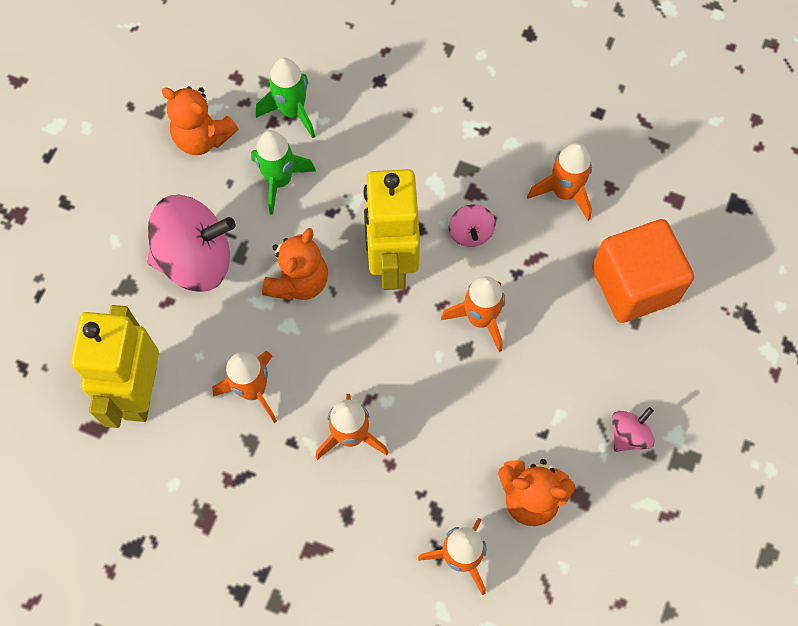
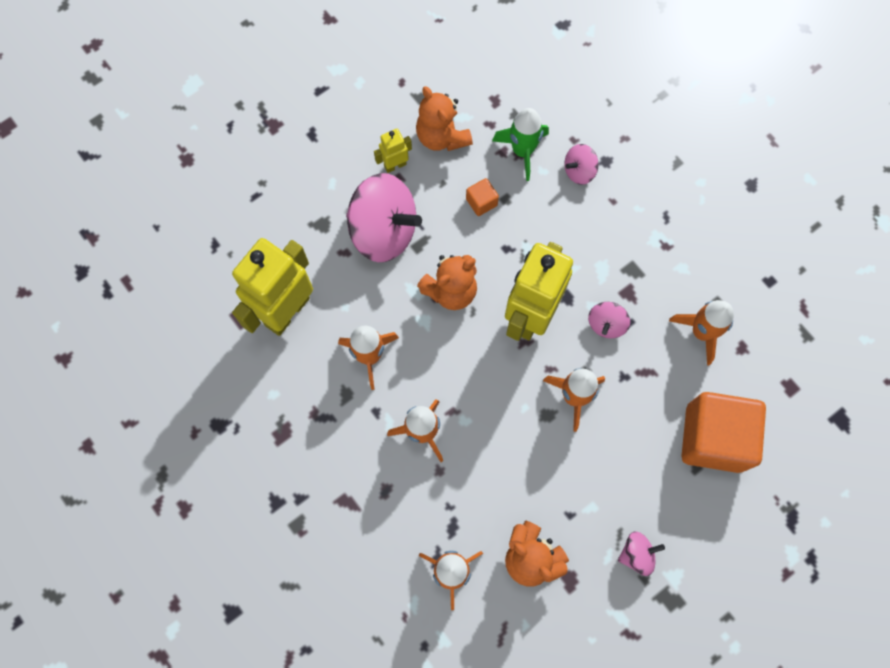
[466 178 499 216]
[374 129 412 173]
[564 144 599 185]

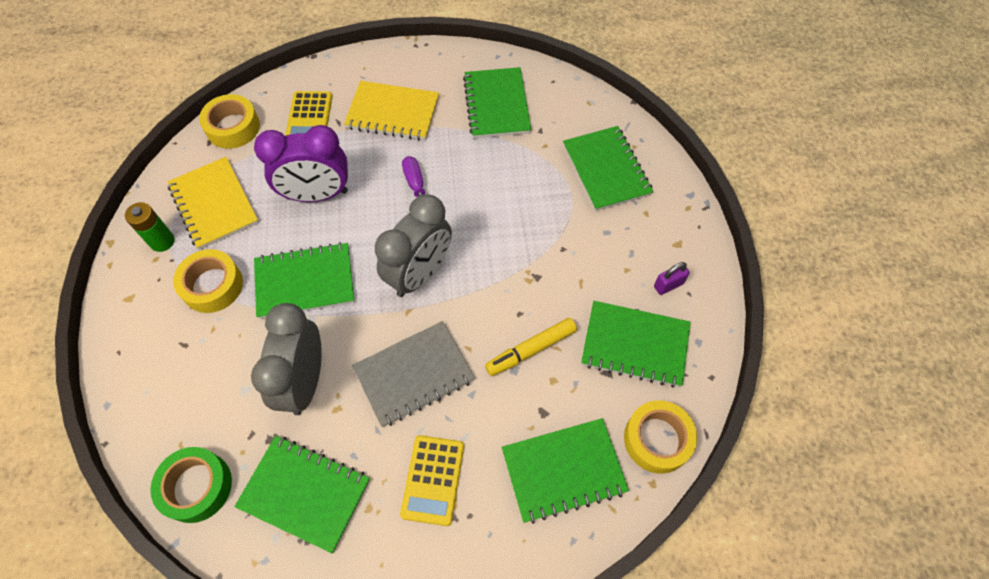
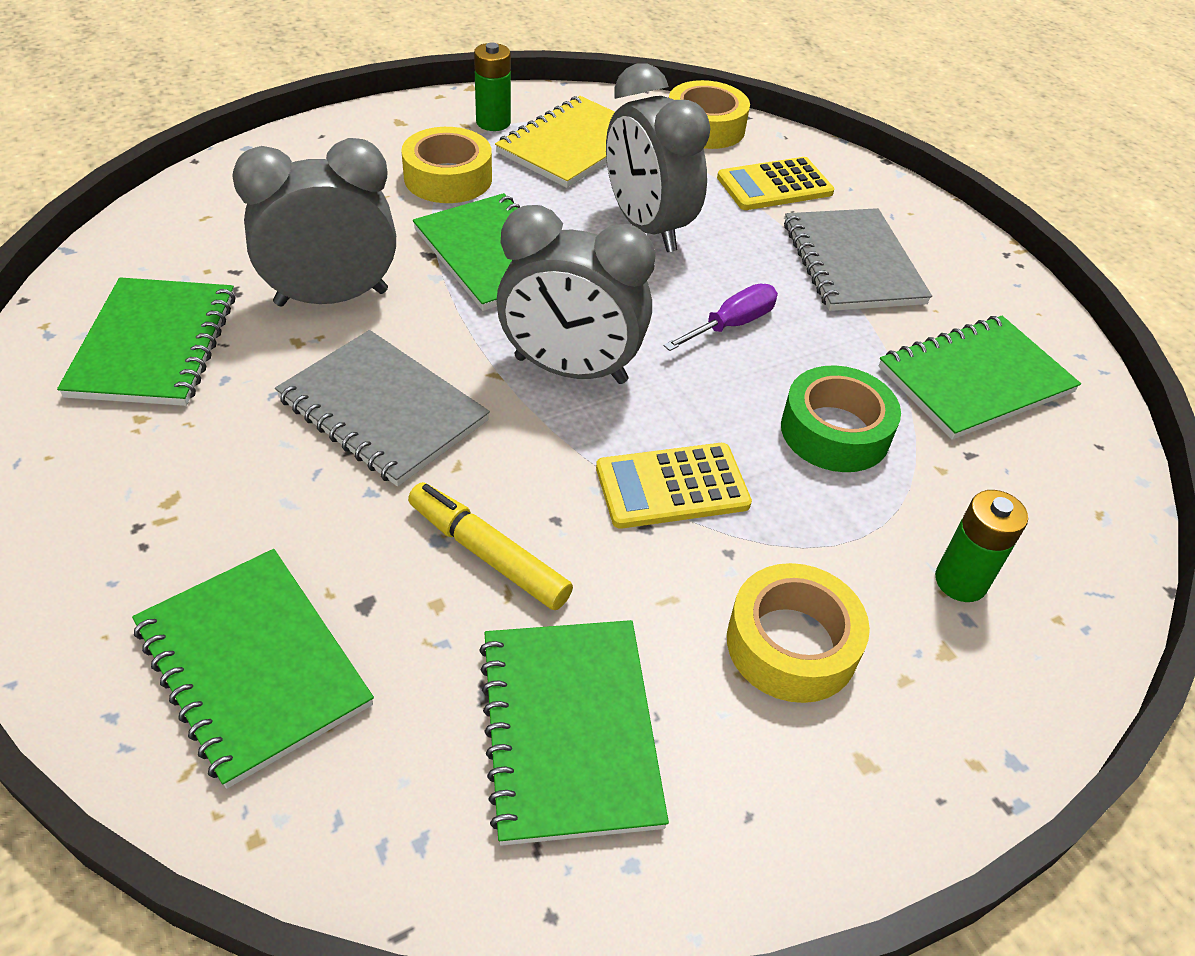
[781 365 901 472]
[606 63 711 252]
[784 208 932 311]
[596 443 752 529]
[935 490 1028 602]
[727 563 870 703]
[654 262 690 295] (first image)

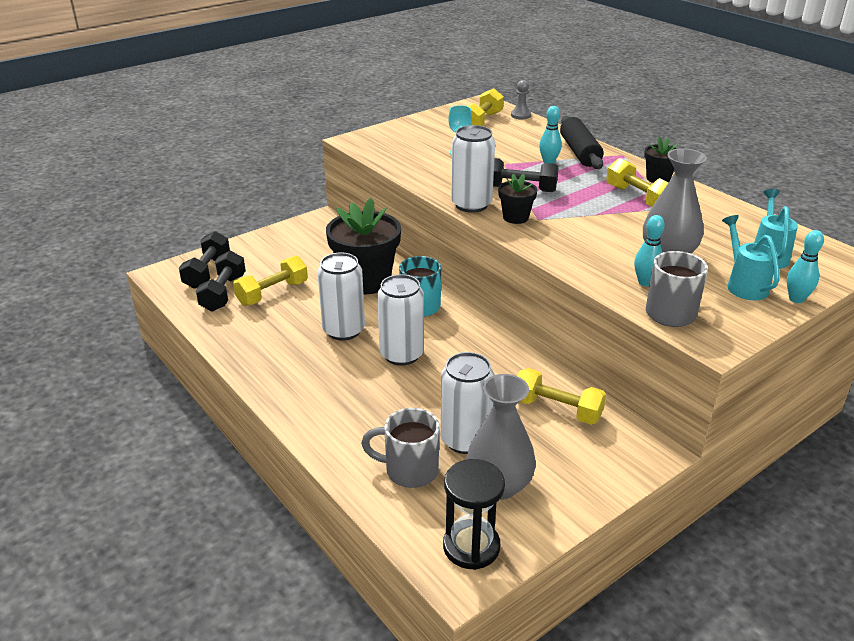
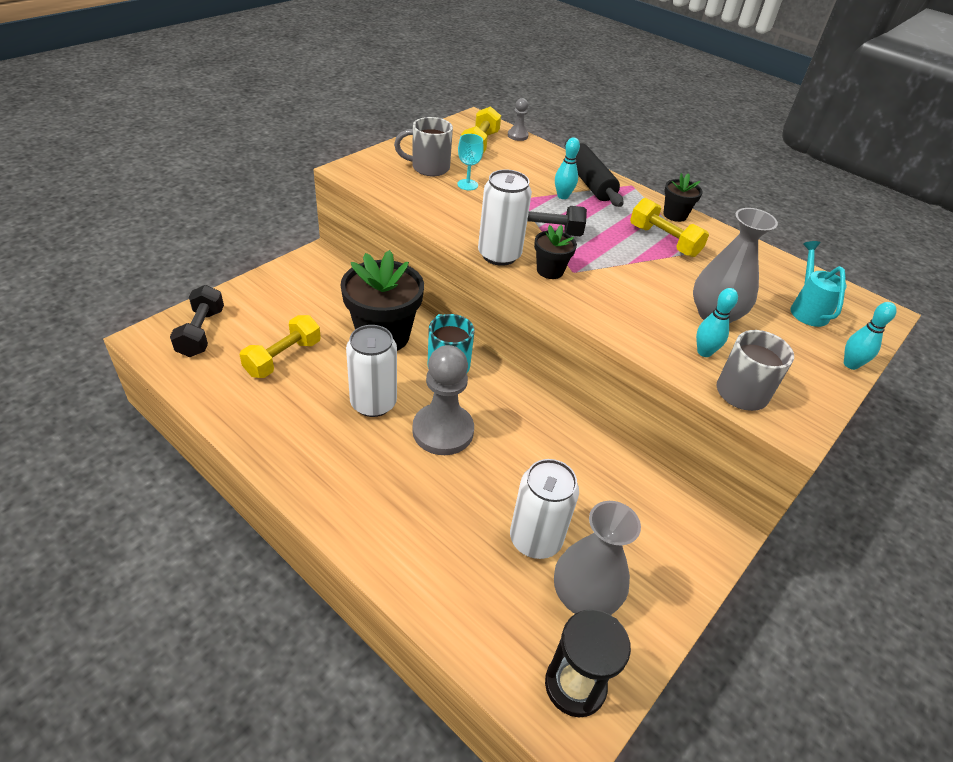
[196 251 246 312] (first image)
[394 117 453 176]
[412 345 474 455]
[518 368 606 425] (first image)
[722 215 779 300] (first image)

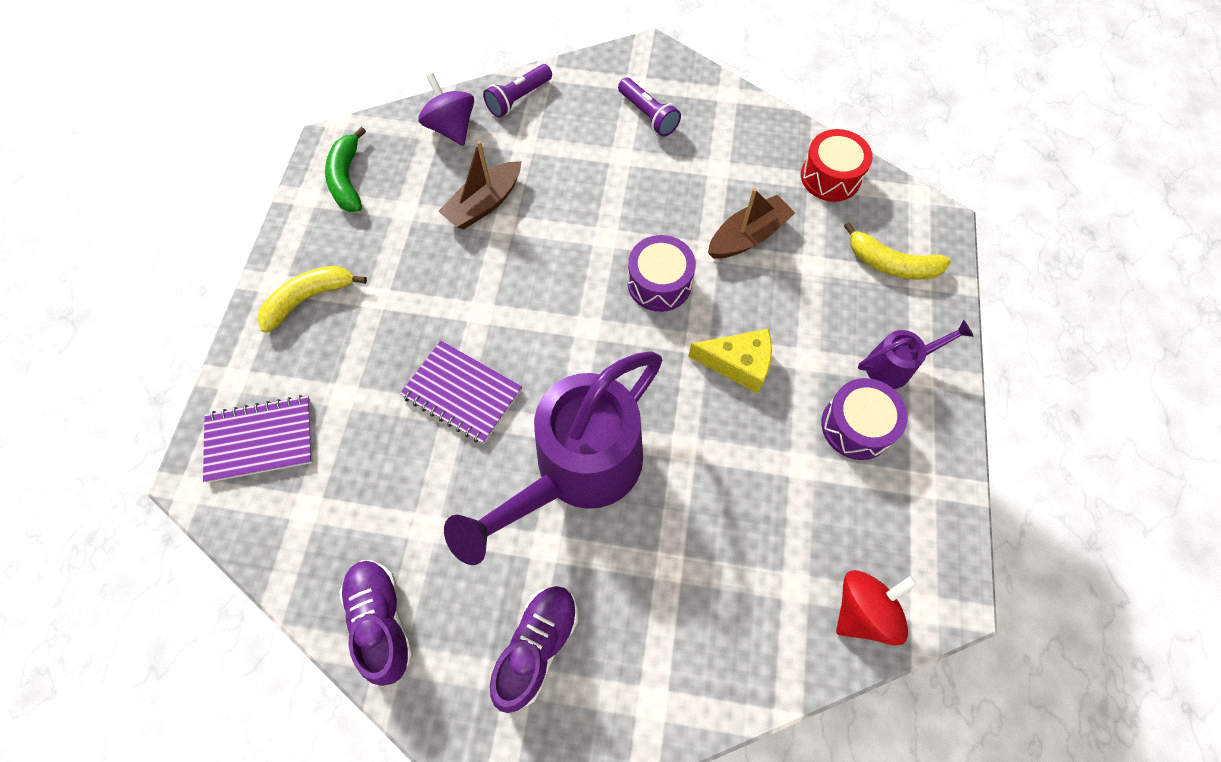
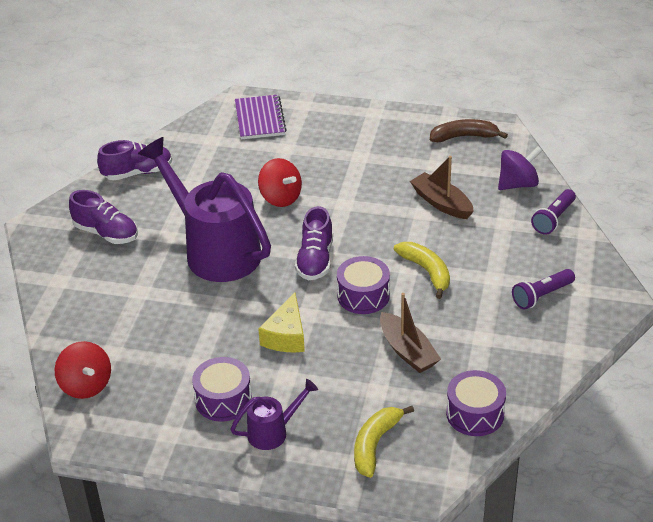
[394 242 450 299]
[430 119 508 142]
[258 158 302 207]
[531 189 576 235]
[446 370 506 436]
[230 379 318 450]
[295 206 333 280]

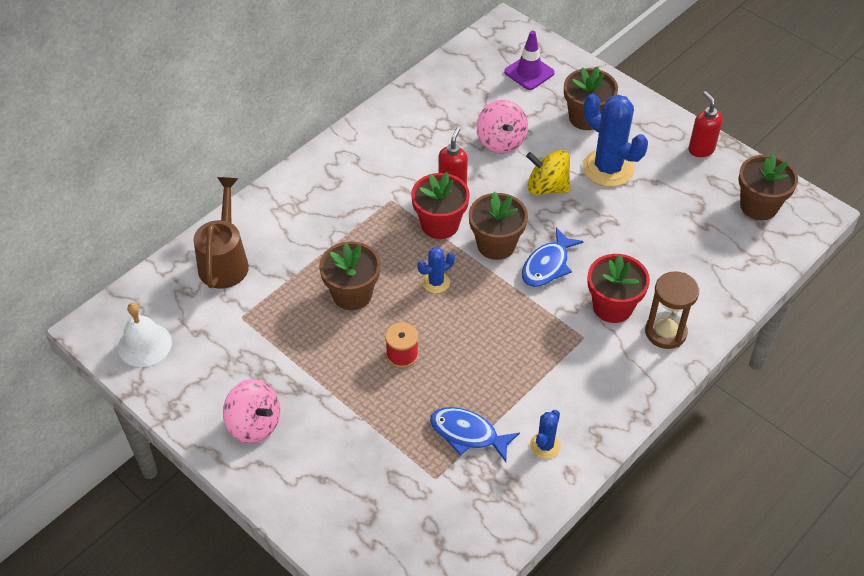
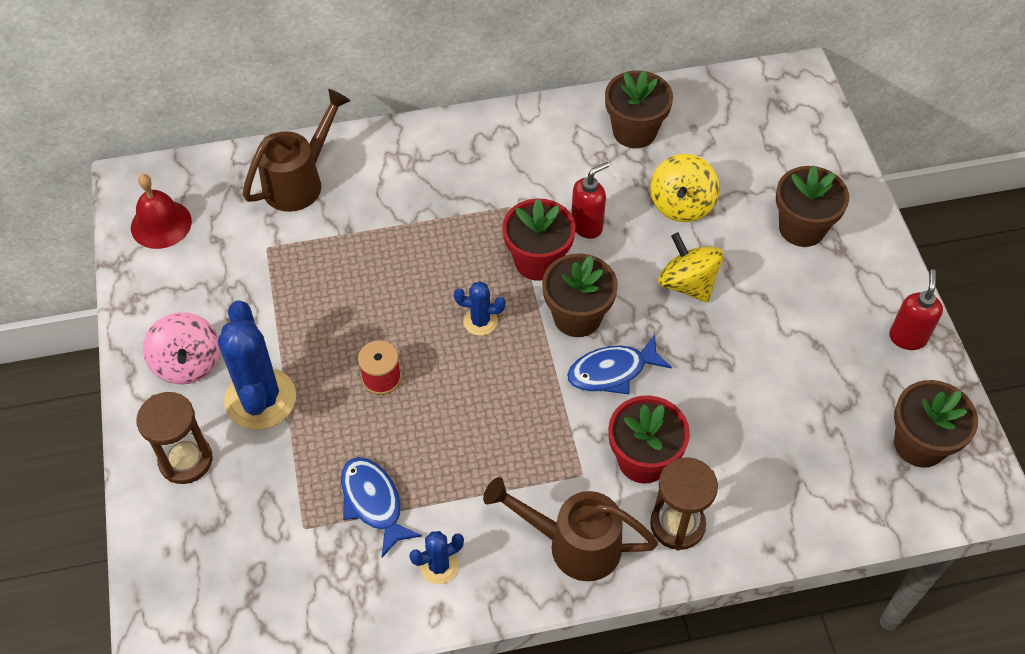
[131 174 192 249]
[605 70 673 148]
[650 154 720 222]
[504 30 555 90] (first image)
[218 300 296 430]
[136 392 213 484]
[483 477 658 581]

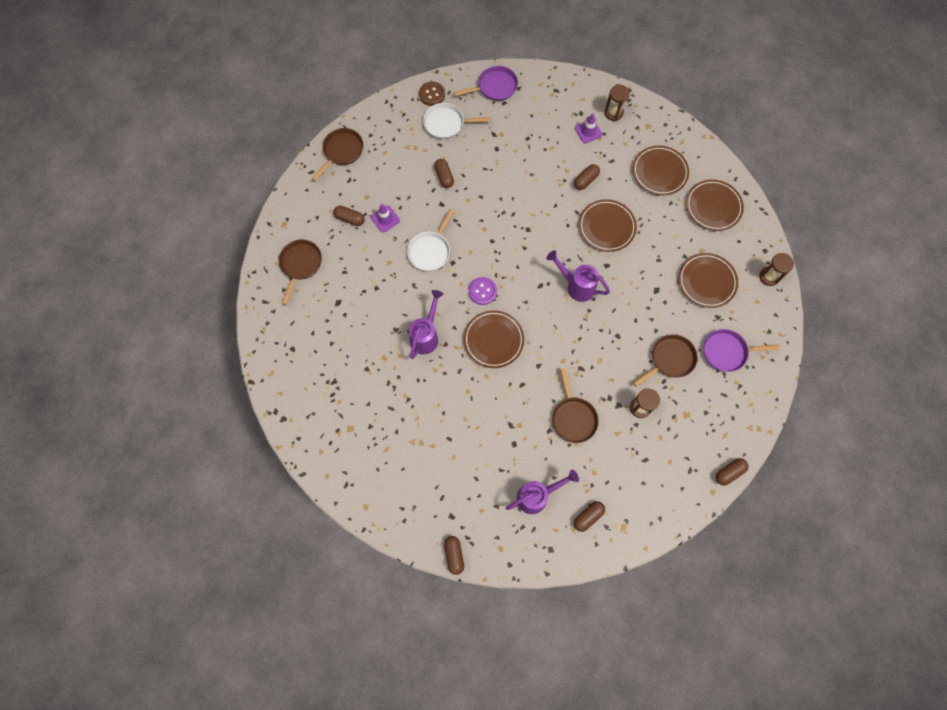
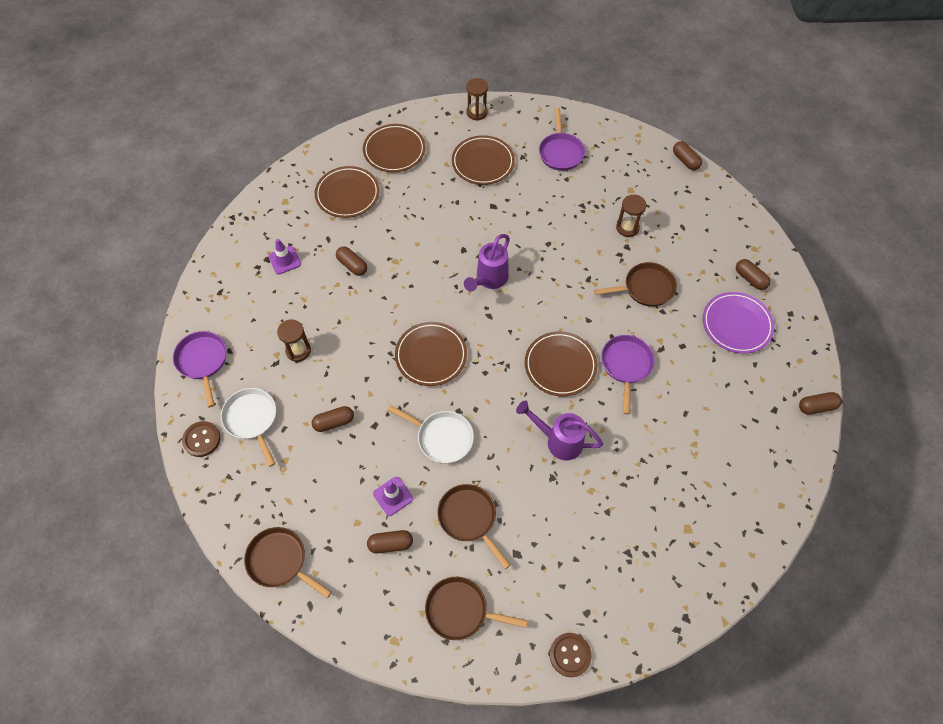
[367 530 413 553]
[221 388 276 467]
[468 277 497 305] (first image)
[703 292 774 354]
[395 322 467 386]
[277 319 311 362]
[437 484 510 569]
[549 633 592 677]
[601 335 655 415]

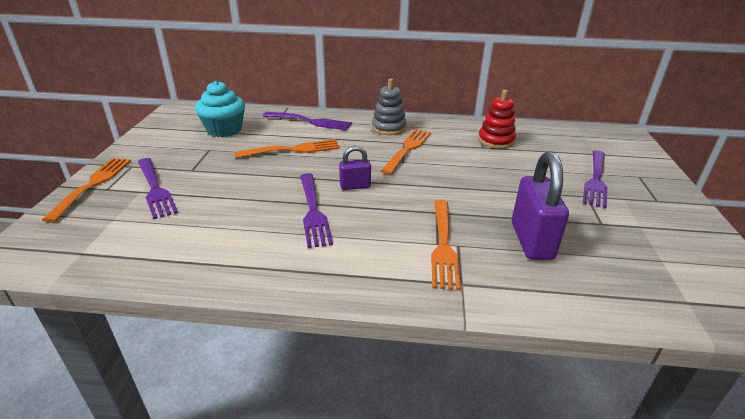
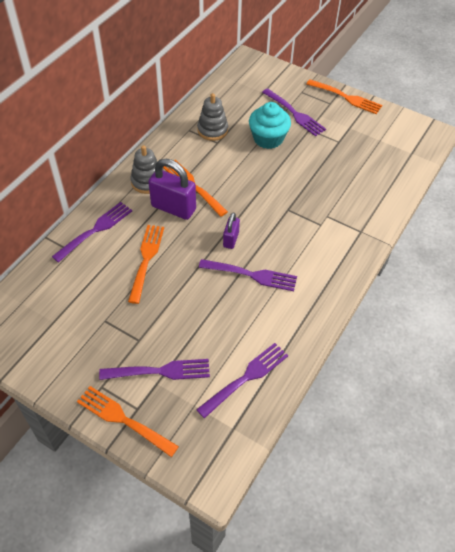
[249 102 291 149]
[306 79 382 114]
[197 93 228 141]
[148 159 196 220]
[196 343 288 418]

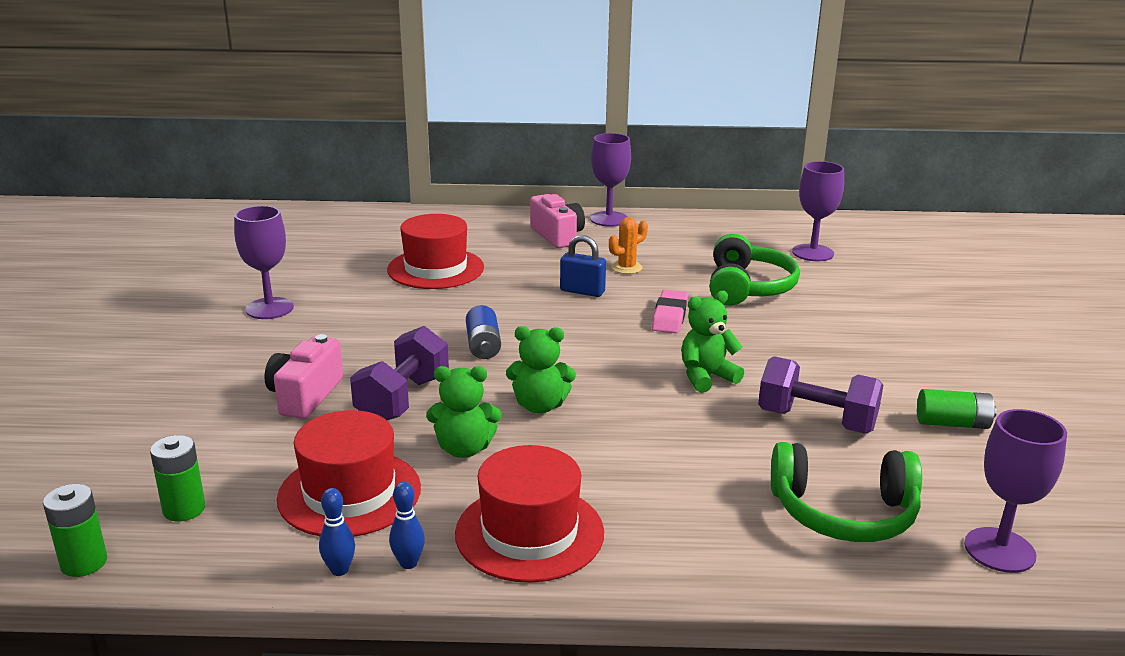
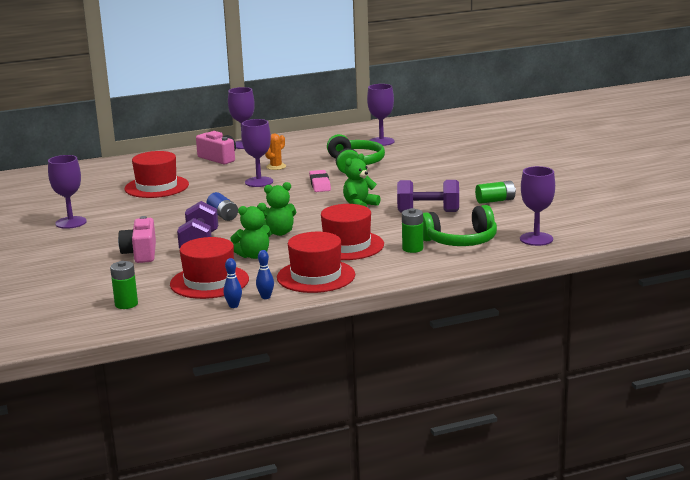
[402 208 423 253]
[241 119 273 187]
[321 204 384 260]

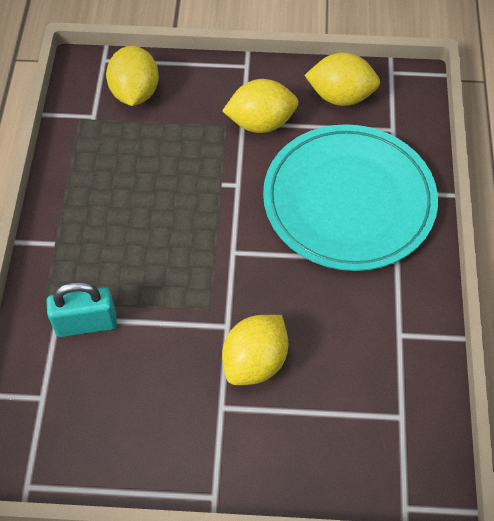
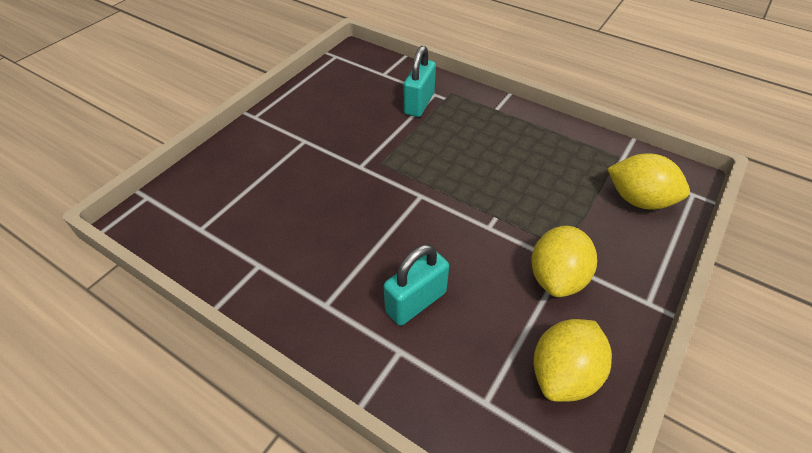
[222 315 288 385] (first image)
[384 244 449 326]

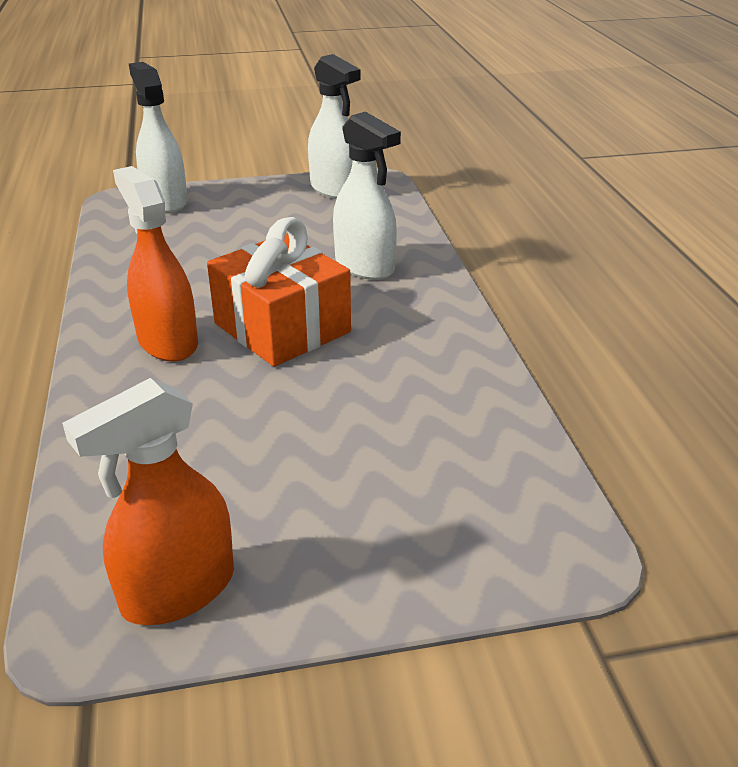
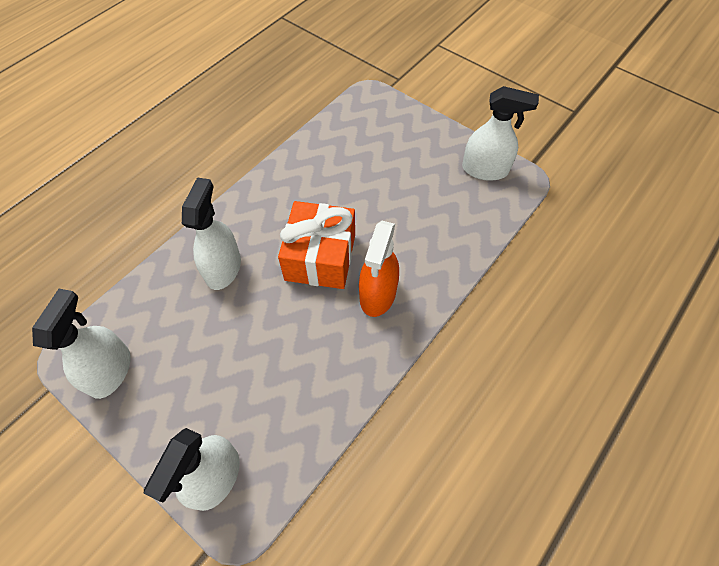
[462 86 539 181]

